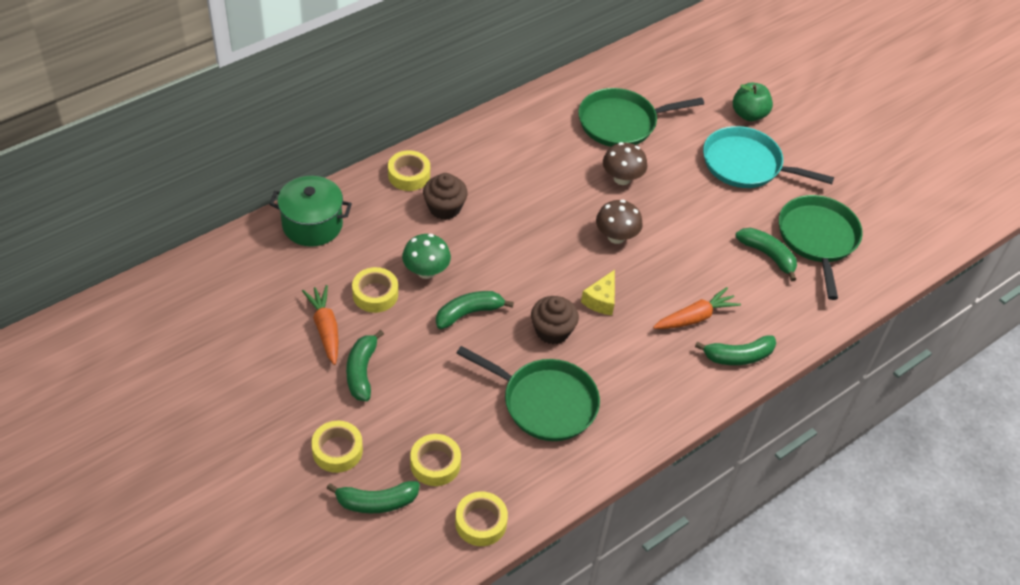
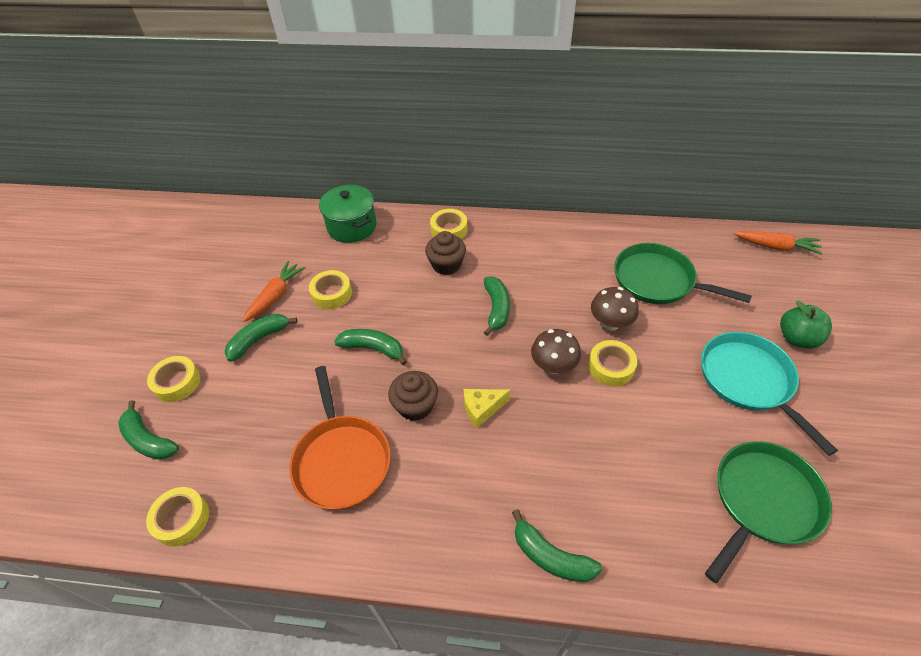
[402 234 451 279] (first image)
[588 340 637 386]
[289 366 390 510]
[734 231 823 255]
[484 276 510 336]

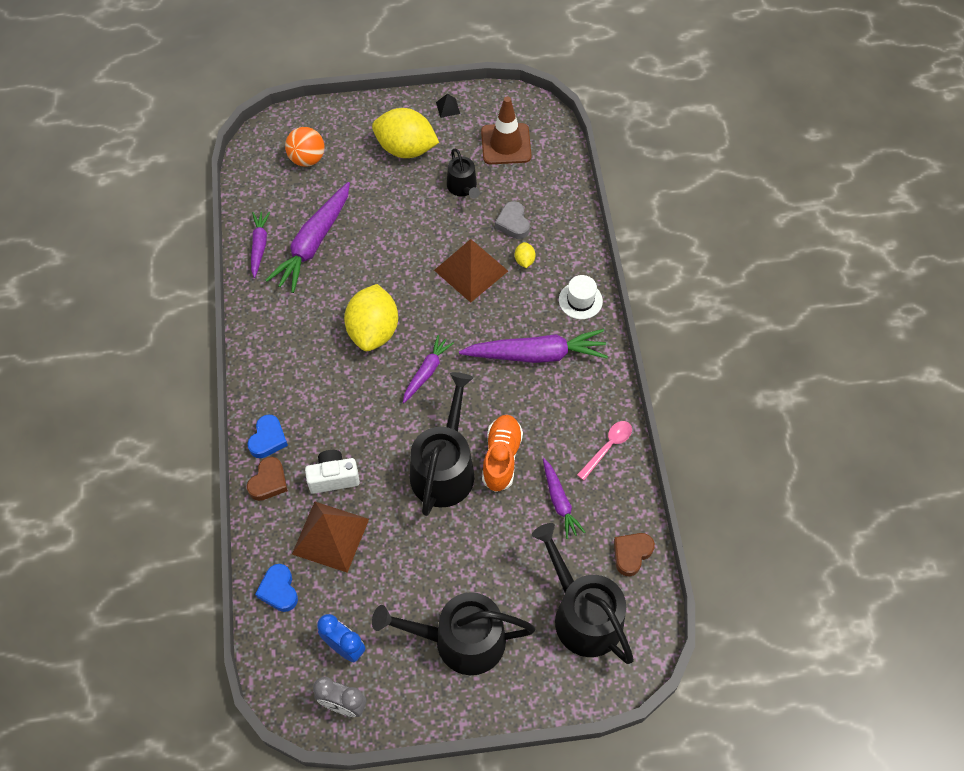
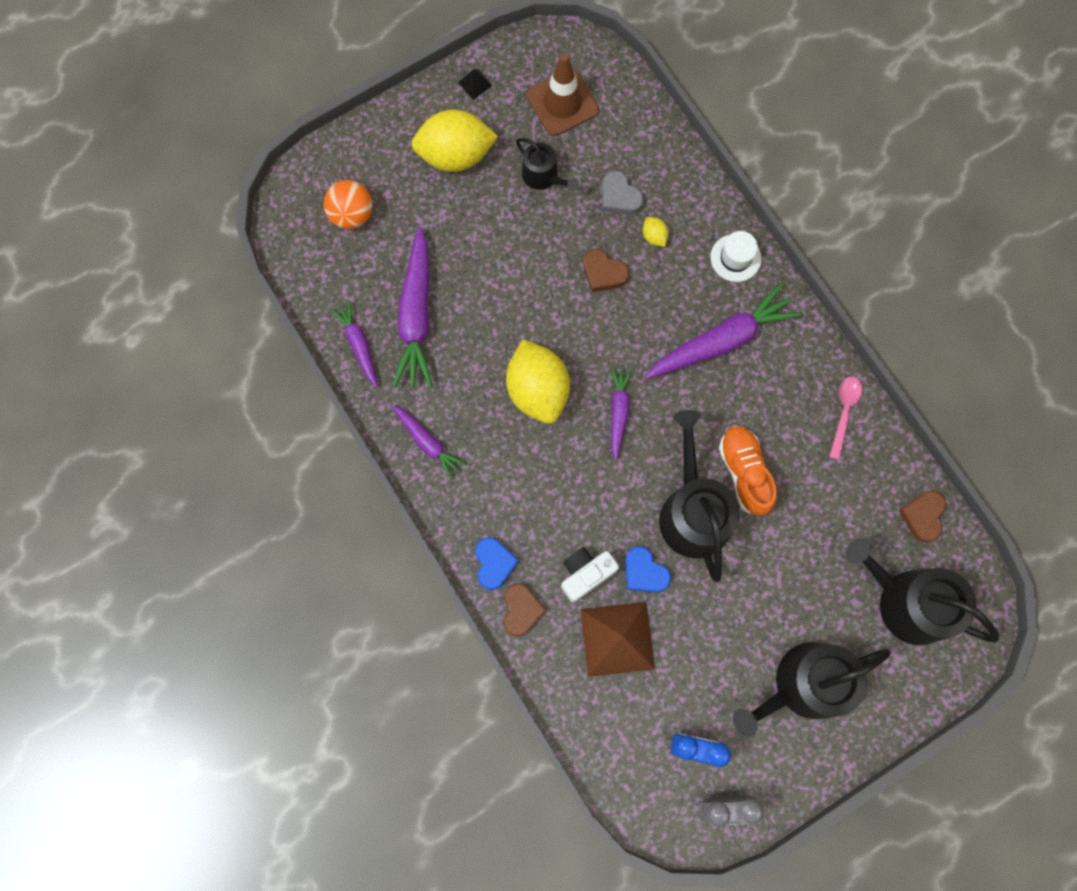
[625 546 671 592]
[583 249 629 292]
[392 405 467 480]

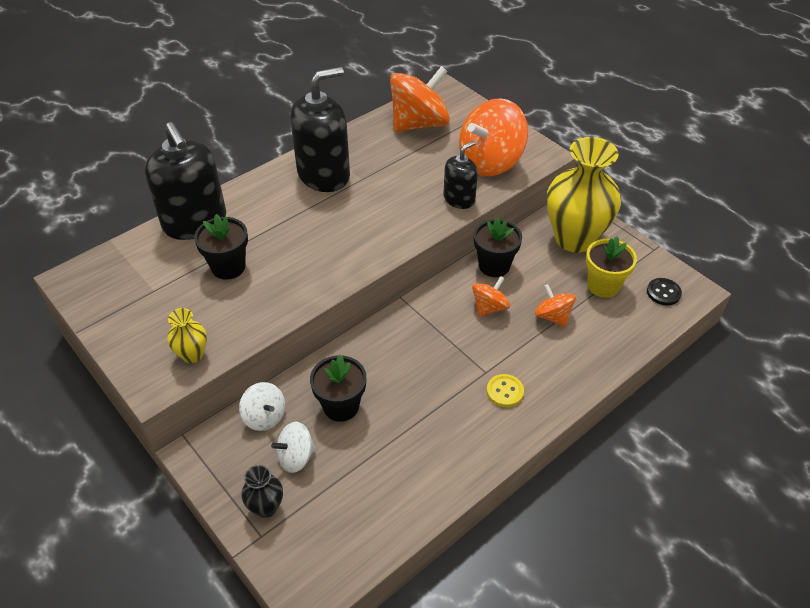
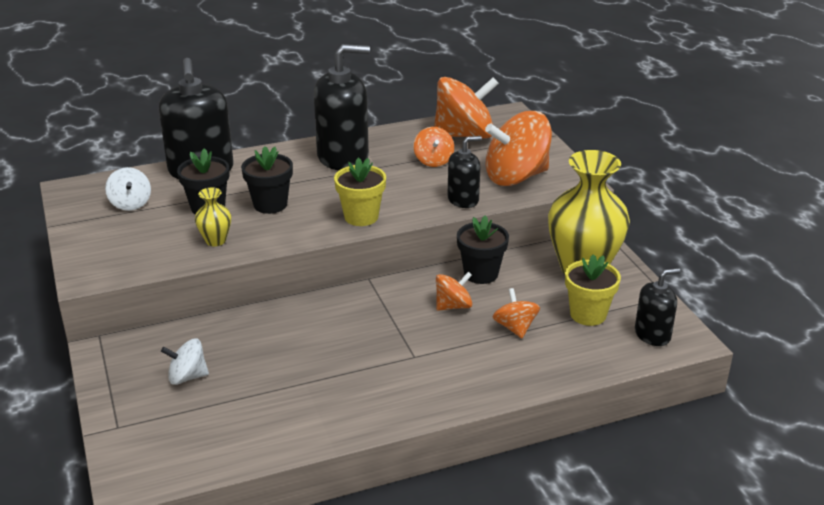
[195 187 231 247]
[105 167 151 211]
[241 465 283 518] (first image)
[241 146 293 214]
[487 374 524 407] (first image)
[635 268 680 346]
[334 157 386 226]
[414 127 454 167]

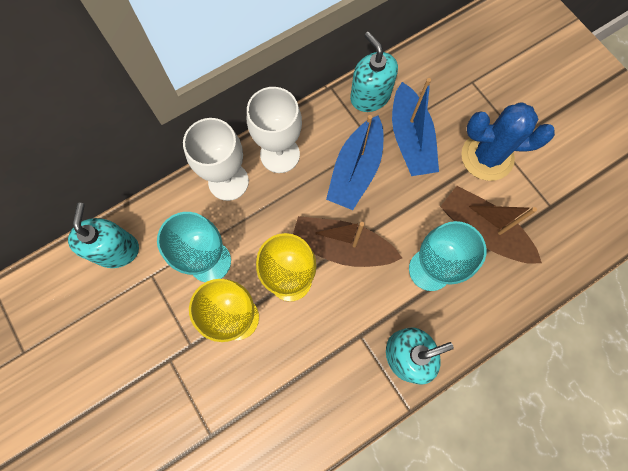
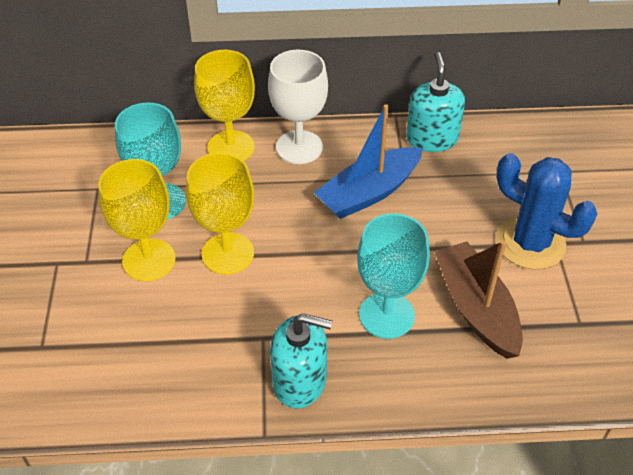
[68 203 139 268] (first image)
[194 50 255 161]
[293 216 402 267] (first image)
[392 78 439 176] (first image)

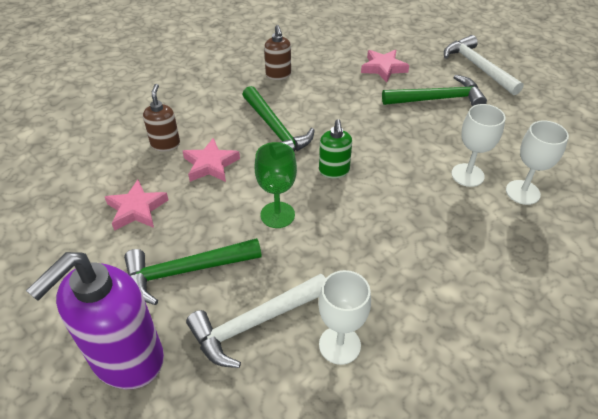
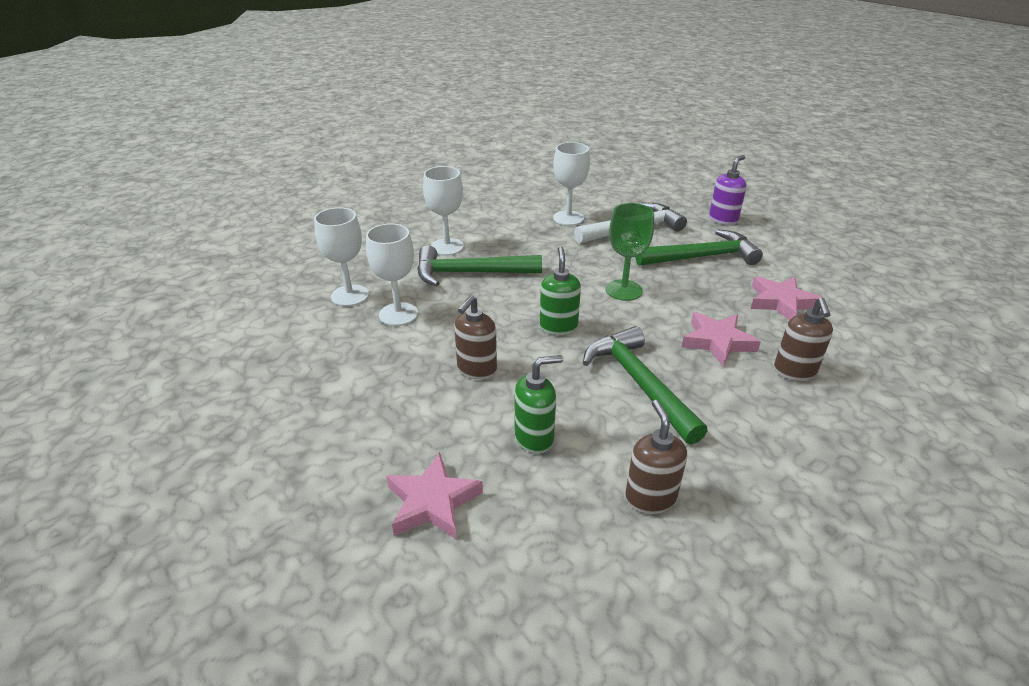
[709 155 746 225]
[417 245 542 286]
[444 35 524 95] (first image)
[423 166 464 256]
[454 295 497 380]
[515 355 563 454]

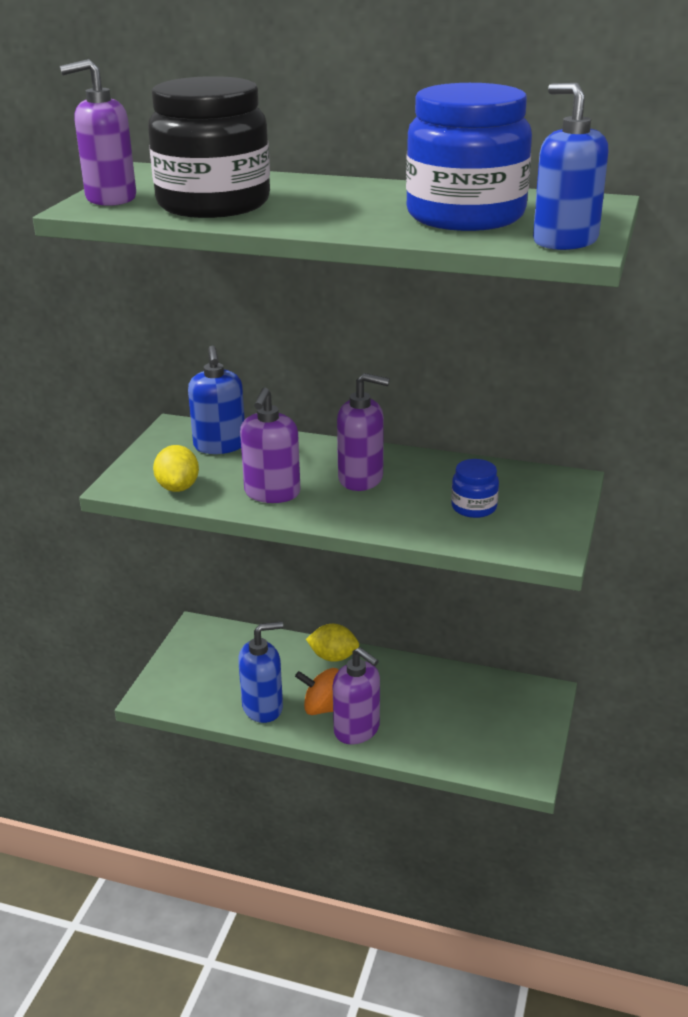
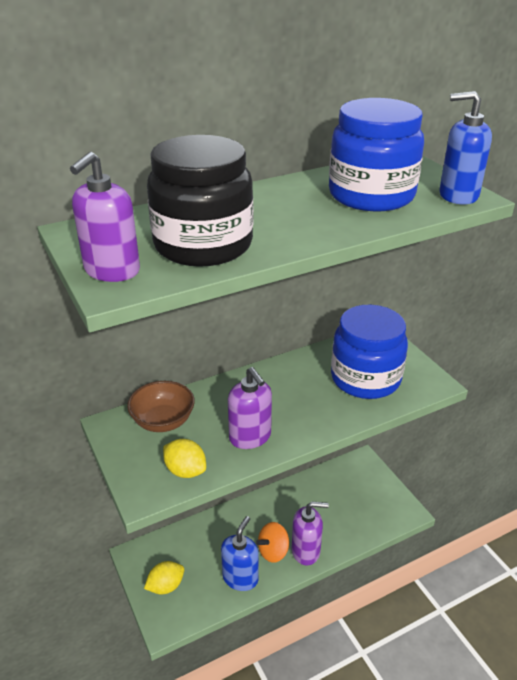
[127 381 195 432]
[144 561 184 594]
[337 373 390 491] (first image)
[331 305 408 399]

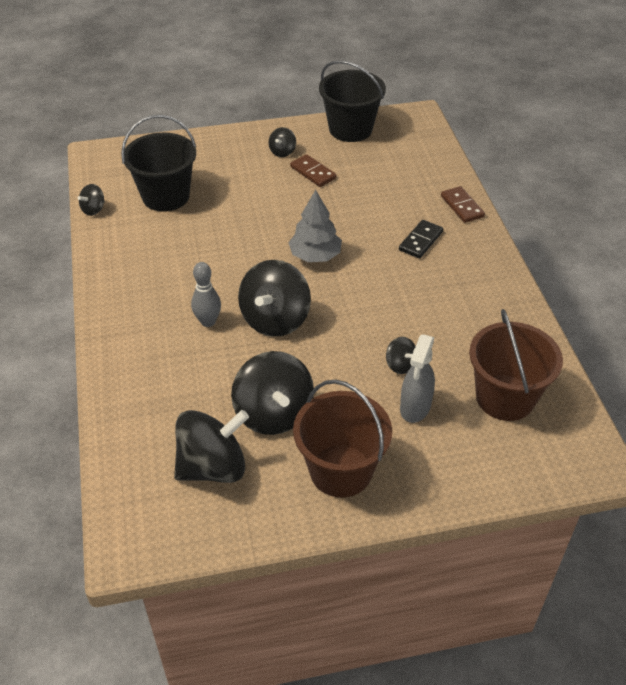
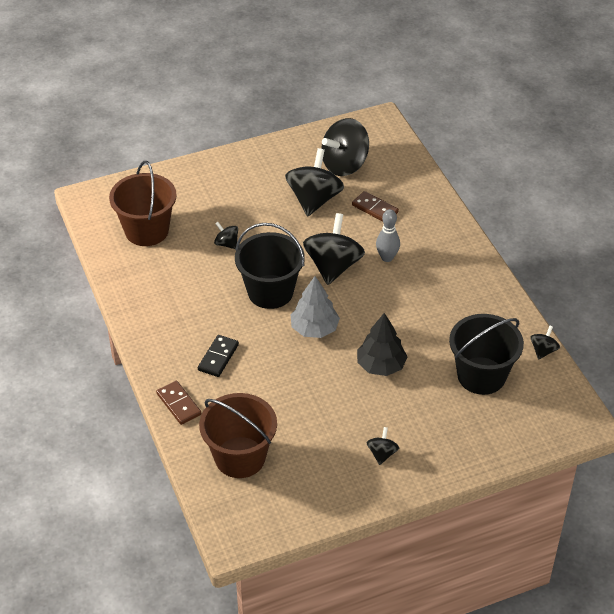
[285 148 344 217]
[352 191 399 222]
[199 393 277 478]
[235 223 305 309]
[400 334 435 423] (first image)
[357 313 408 376]

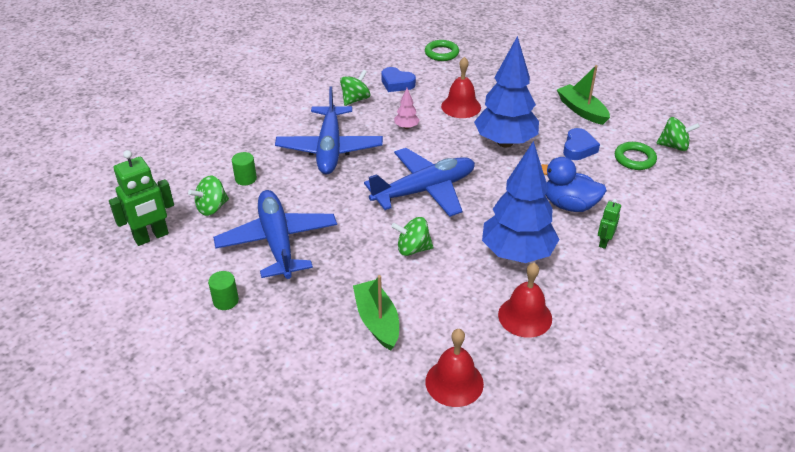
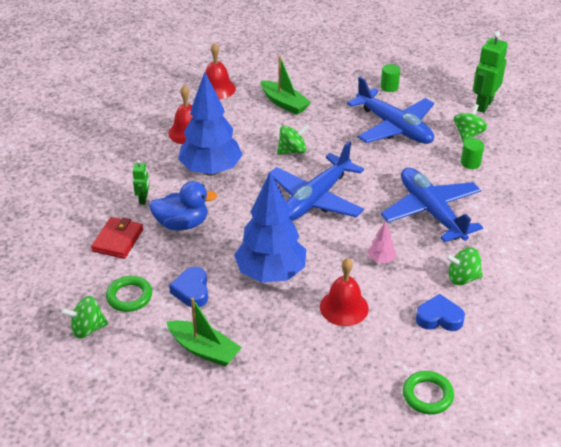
[446 248 483 285]
[91 217 143 259]

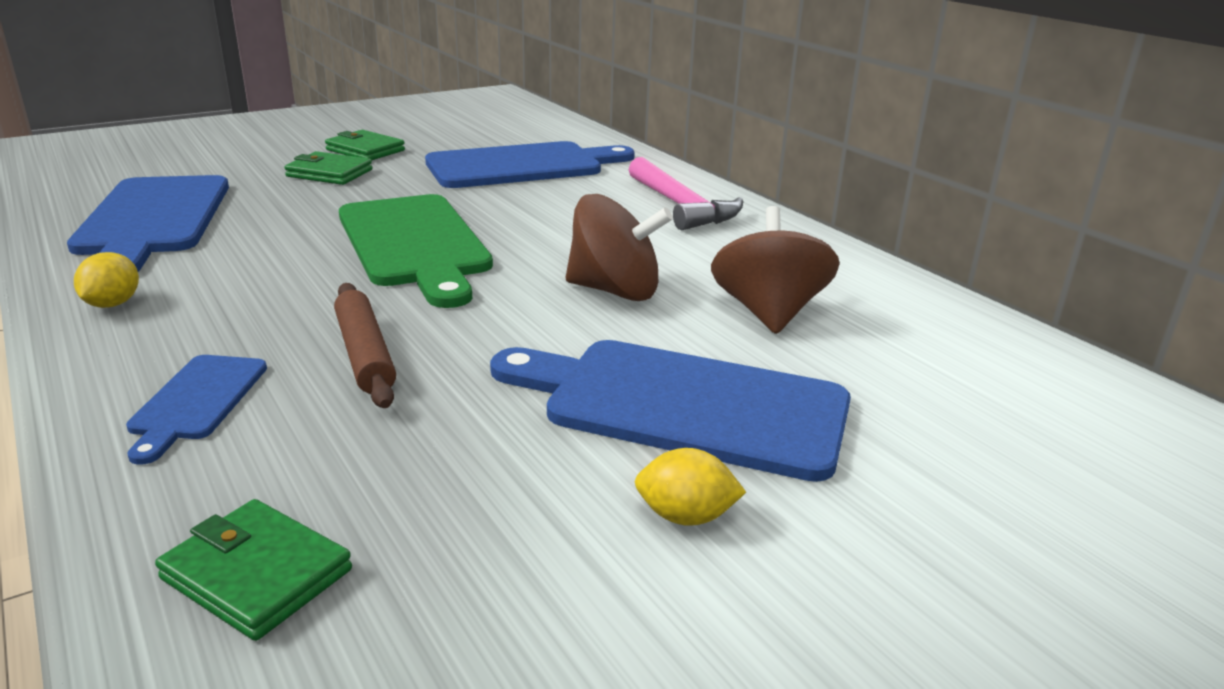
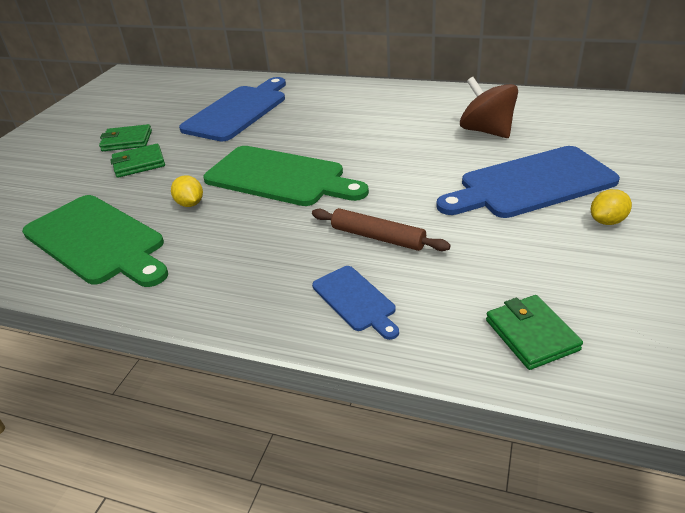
[22 195 168 287]
[171 175 203 207]
[486 295 583 370]
[565 194 673 301] (first image)
[629 157 743 230] (first image)

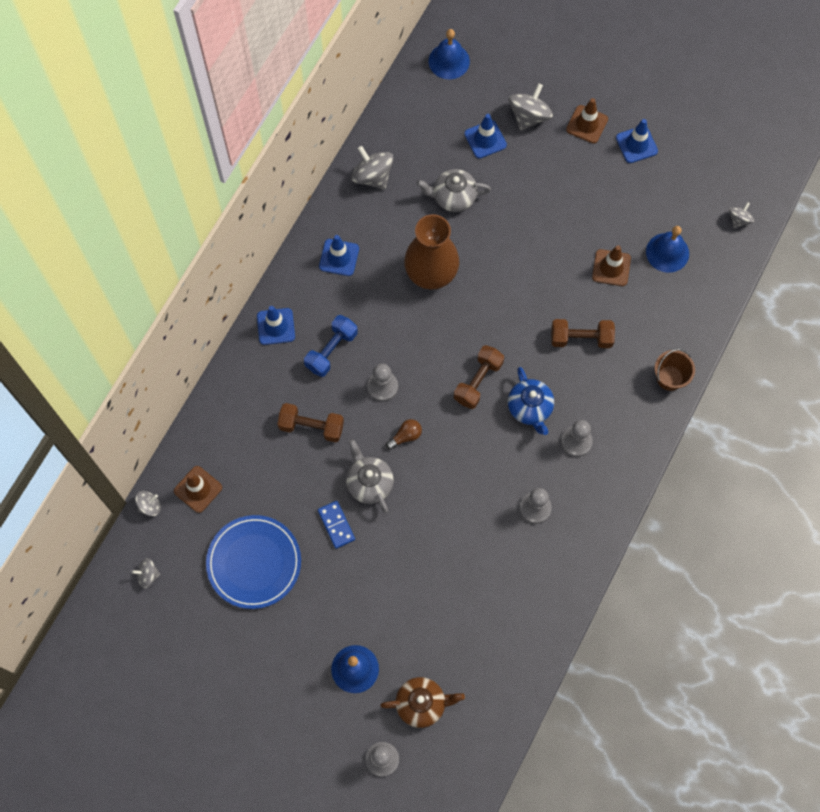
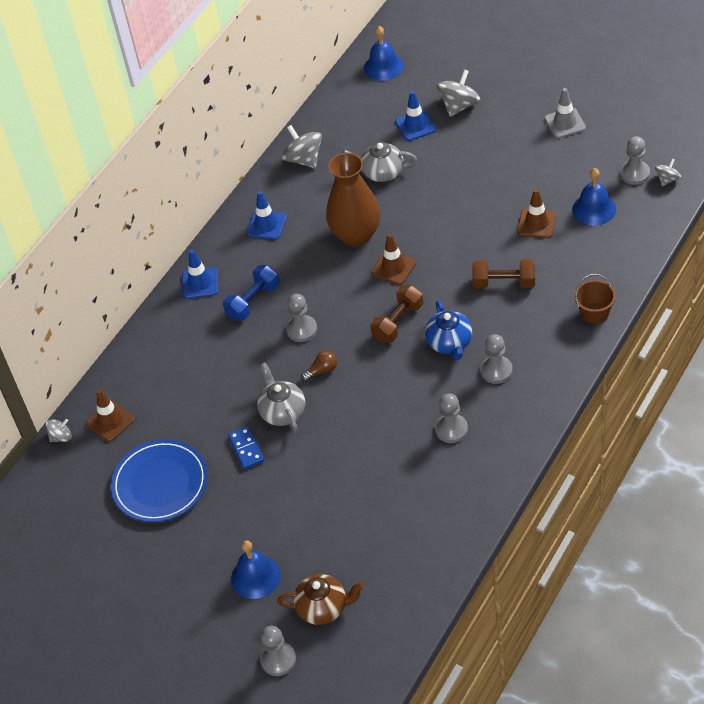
[132 558 160 588] (first image)
[277 403 344 442] (first image)
[371 233 416 285]
[544 88 586 138]
[620 136 650 185]

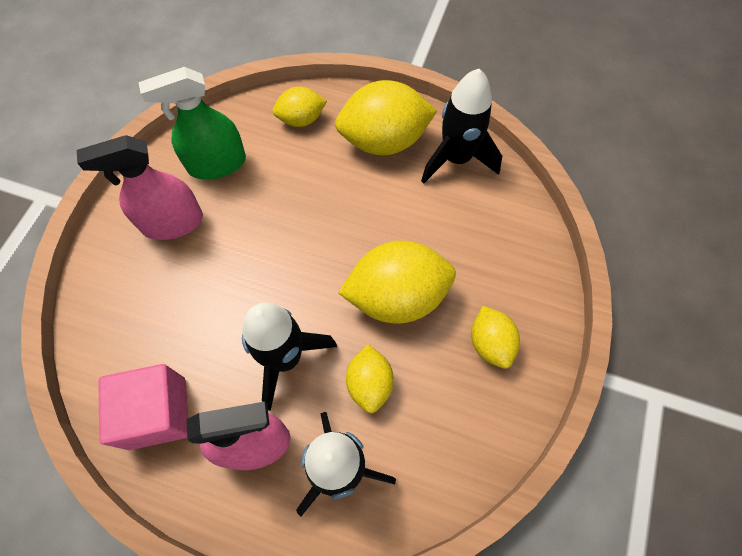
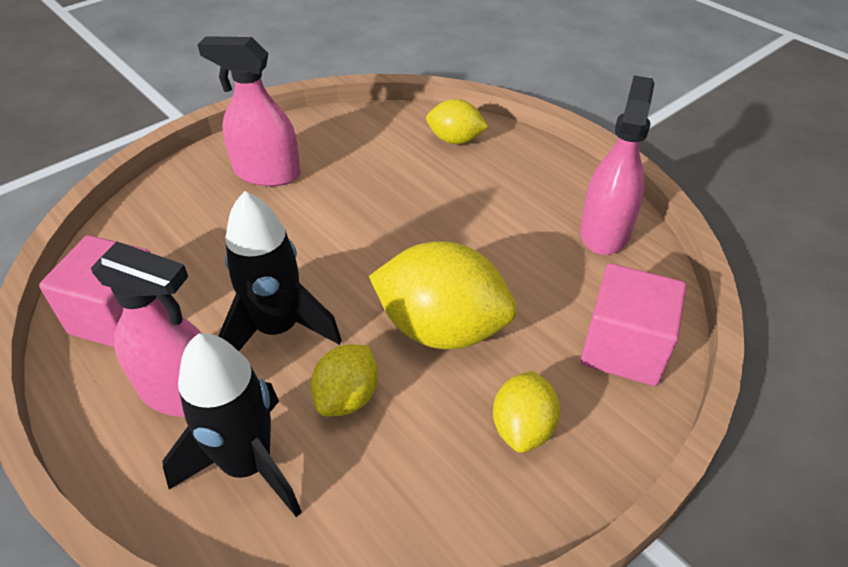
[138 67 246 180] (first image)
[335 80 437 155] (first image)
[580 75 655 255]
[580 263 686 386]

